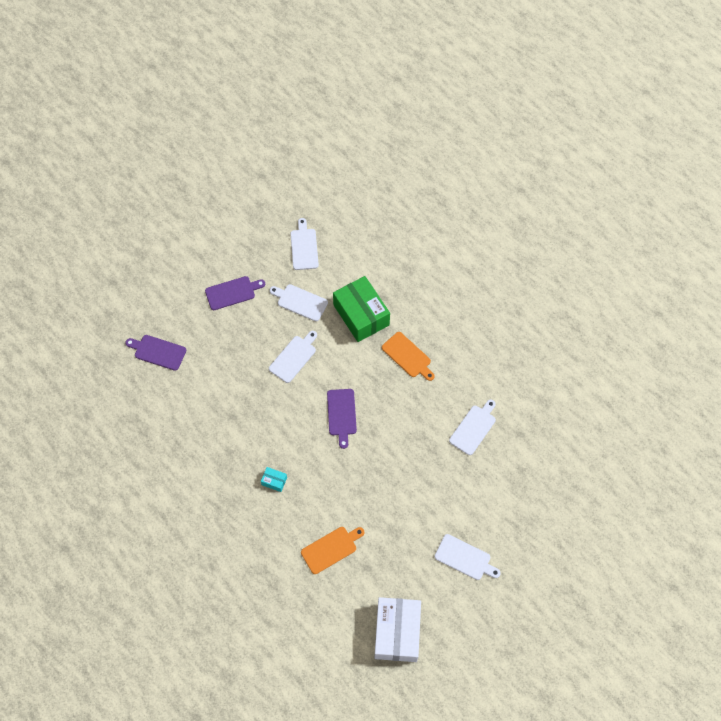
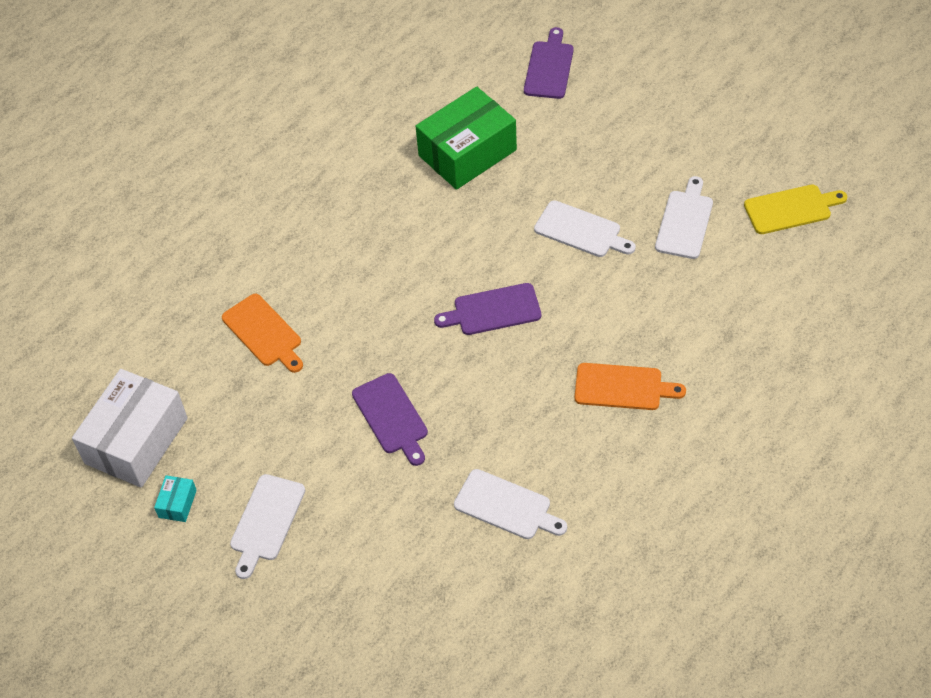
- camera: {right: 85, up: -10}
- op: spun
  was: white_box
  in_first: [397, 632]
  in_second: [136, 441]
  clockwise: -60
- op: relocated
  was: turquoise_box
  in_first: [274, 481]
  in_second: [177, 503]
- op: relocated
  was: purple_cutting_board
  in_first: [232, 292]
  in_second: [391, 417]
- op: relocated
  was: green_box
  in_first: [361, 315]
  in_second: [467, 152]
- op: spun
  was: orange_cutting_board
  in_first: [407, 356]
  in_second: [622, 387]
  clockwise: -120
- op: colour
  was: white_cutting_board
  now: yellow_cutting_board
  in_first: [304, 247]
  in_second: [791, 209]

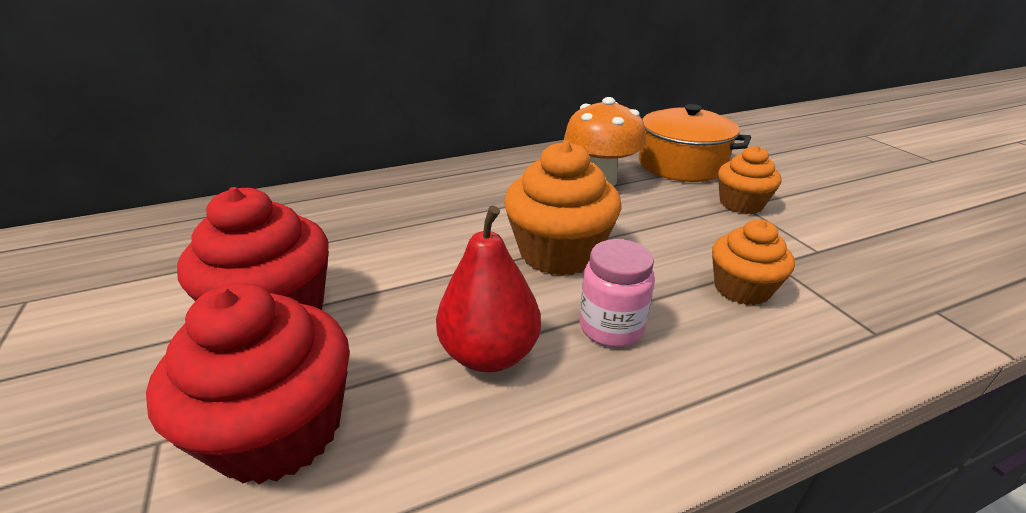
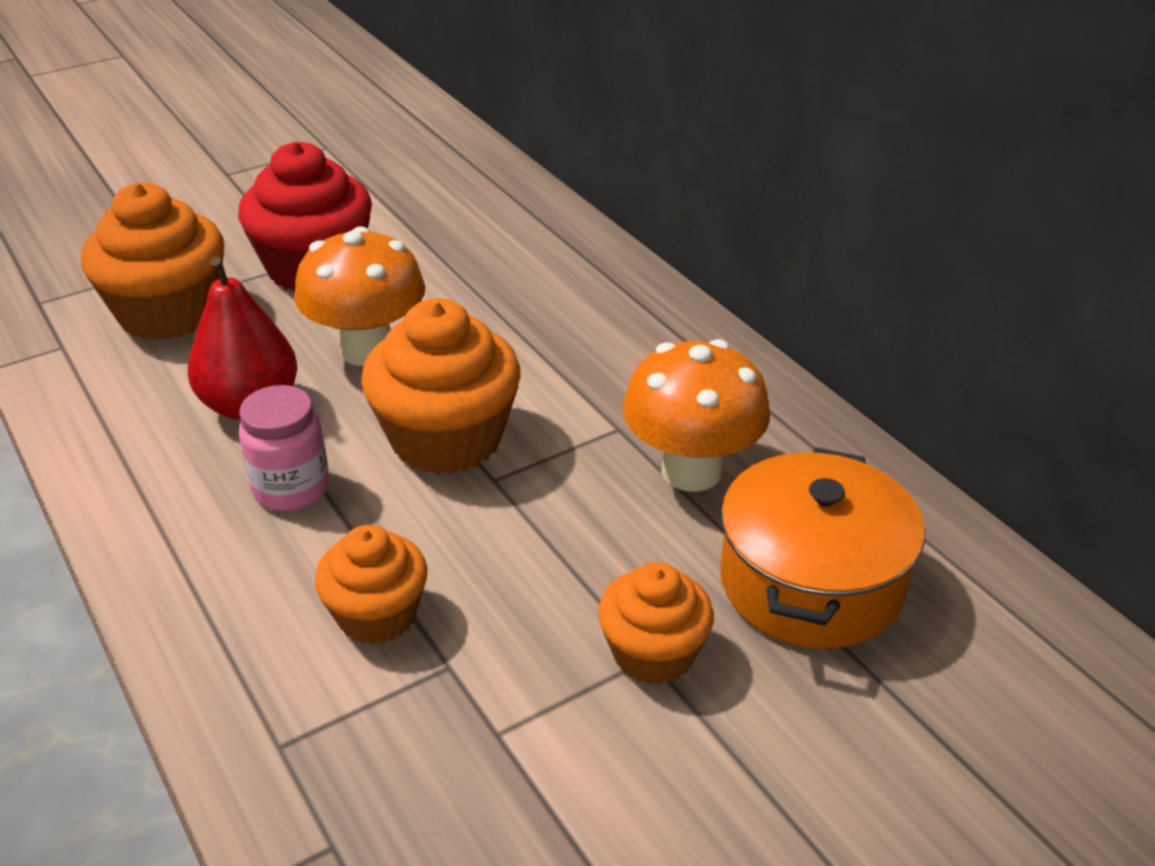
- camera: {right: 80, up: 5}
- op: colour
  was: red_cupcake
  now: orange_cupcake
  in_first: [279, 429]
  in_second: [168, 313]
- op: appeared
  now: orange_mushroom
  in_second: [367, 350]

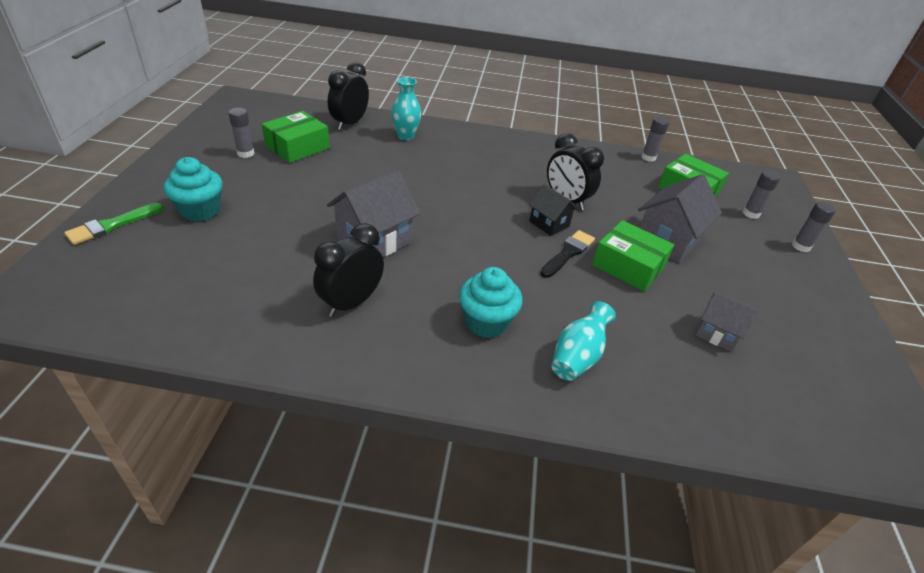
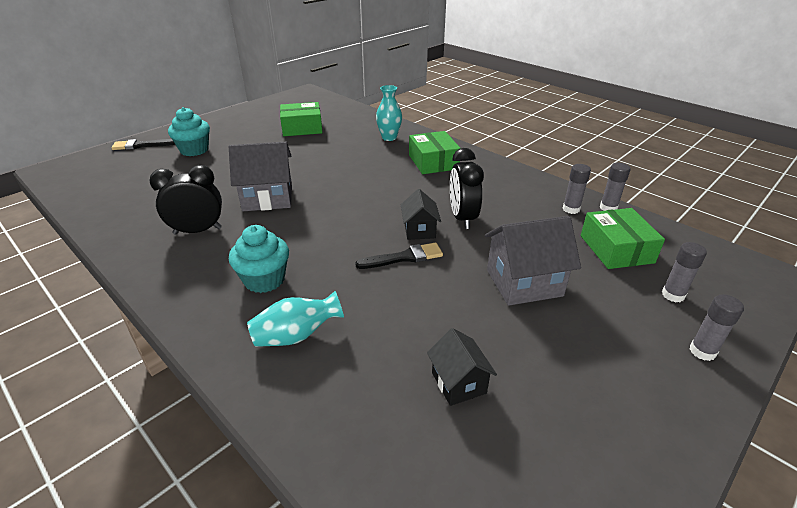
- camera: {right: 40, up: -5}
- op: colour
  was: green_brush
  now: black_brush
  in_first: [111, 225]
  in_second: [142, 145]
- op: relocated
  was: green_box
  in_first: [628, 266]
  in_second: [433, 162]
- op: colour
  was: grey_house
  now: black_house
  in_first: [717, 333]
  in_second: [458, 383]
- op: relocated
  was: grey_glue_stick
  in_first: [245, 153]
  in_second: [571, 209]
- op: missing
  was: black_clock
  in_first: [349, 123]

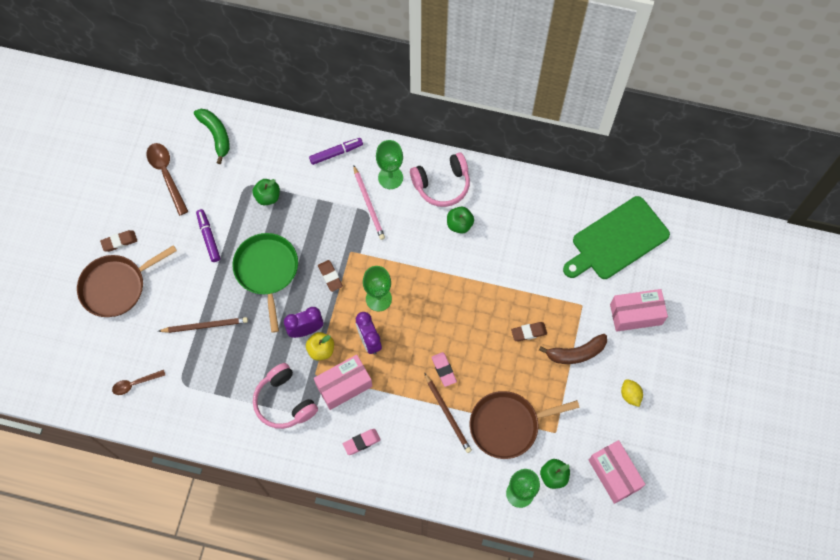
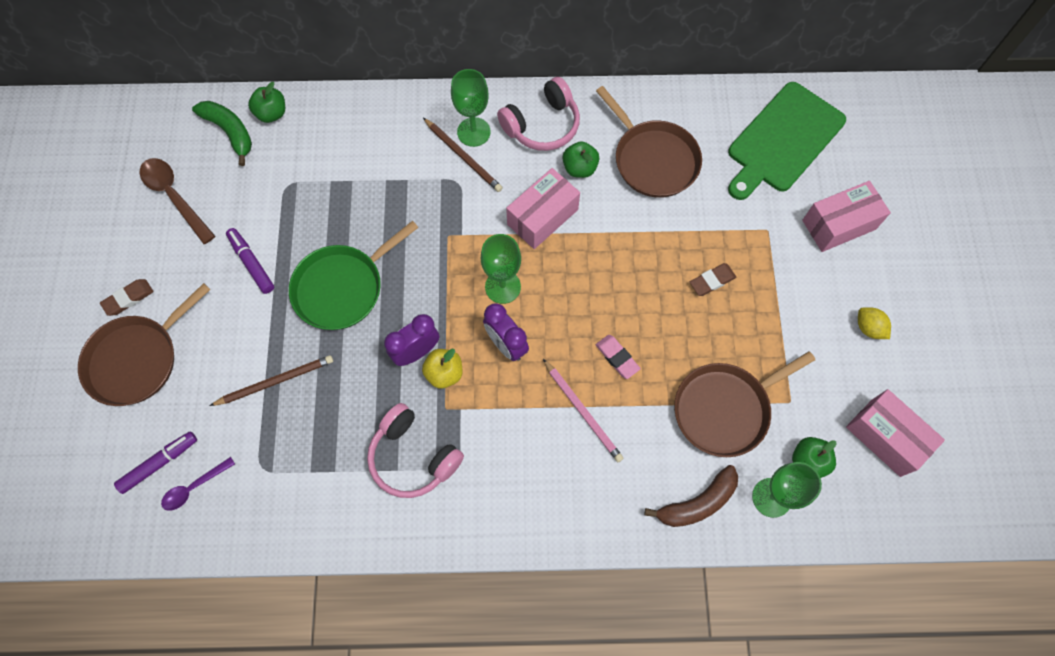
- camera: {right: -15, up: 0}
- op: relocated
  was: purple_marker
  in_first: [336, 153]
  in_second: [159, 463]
- op: colour
  was: brown_spoon
  now: purple_spoon
  in_first: [135, 383]
  in_second: [194, 487]
- op: relocated
  was: green_apple
  in_first: [267, 197]
  in_second: [272, 113]
- op: spun
  was: green_pan
  in_first: [267, 271]
  in_second: [342, 287]
  clockwise: -105
- op: relocated
  was: brown_pencil
  in_first: [448, 414]
  in_second: [463, 156]
- op: relocated
  was: pink_box
  in_first: [344, 385]
  in_second: [542, 217]
- op: relocated
  was: pink_pencil
  in_first: [369, 204]
  in_second: [583, 412]
- op: appeared
  now: brown_pan
  in_second: [653, 159]
- op: relocated
  was: brown_banana
  in_first: [576, 353]
  in_second: [697, 503]
- op: missing
  was: brown_eraser
  in_first: [330, 276]
- op: missing
  was: pink_eraser
  in_first: [361, 442]

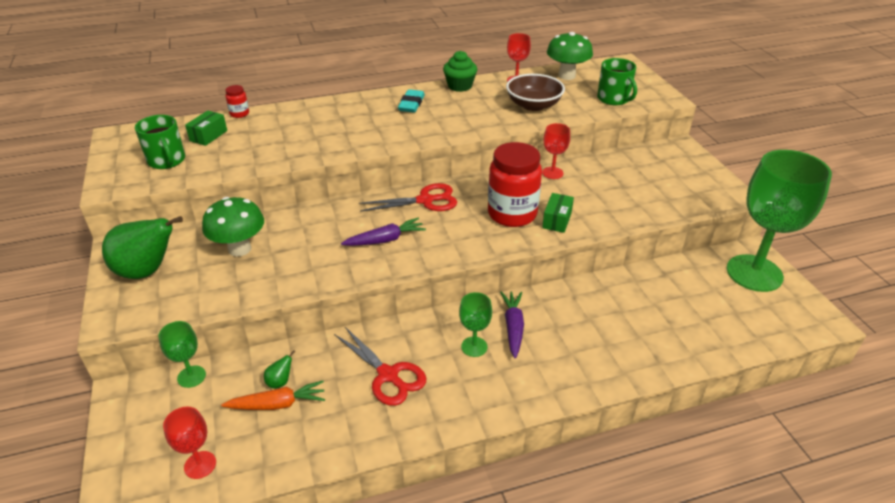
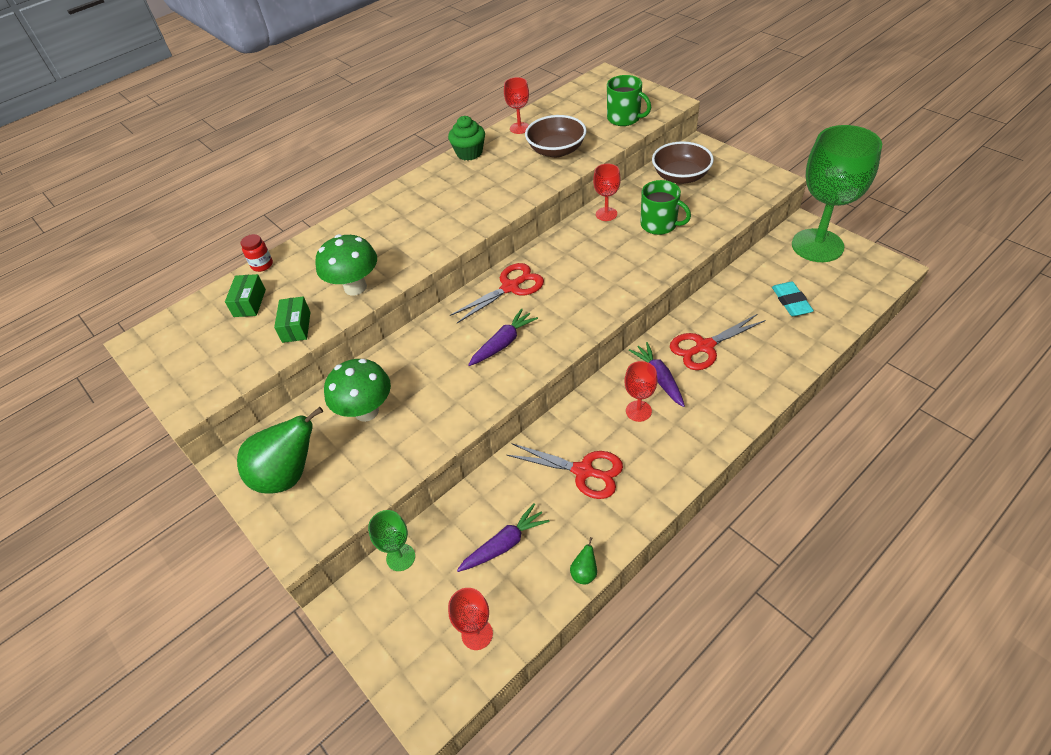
- camera: {right: -20, up: 10}
- op: relocated
  was: green_box
  in_first: [557, 220]
  in_second: [296, 327]
- op: relocated
  was: green_mushroom
  in_first: [566, 76]
  in_second: [355, 287]
- op: colour
  was: orange_carrot
  now: purple_carrot
  in_first: [277, 404]
  in_second: [504, 544]
- op: relocated
  was: green_pear
  in_first: [280, 382]
  in_second: [584, 573]
- op: colour
  was: green_goblet
  now: red_goblet
  in_first: [474, 347]
  in_second: [638, 411]
- op: relocated
  was: green_mug
  in_first: [167, 160]
  in_second: [659, 225]
- op: appeared
  now: brown_bowl
  in_second: [680, 176]
- op: appeared
  now: red_scissors
  in_second: [704, 347]
- op: relocated
  was: turquoise_eraser
  in_first: [411, 104]
  in_second: [791, 302]
- op: missing
  was: red_jar
  in_first: [512, 214]

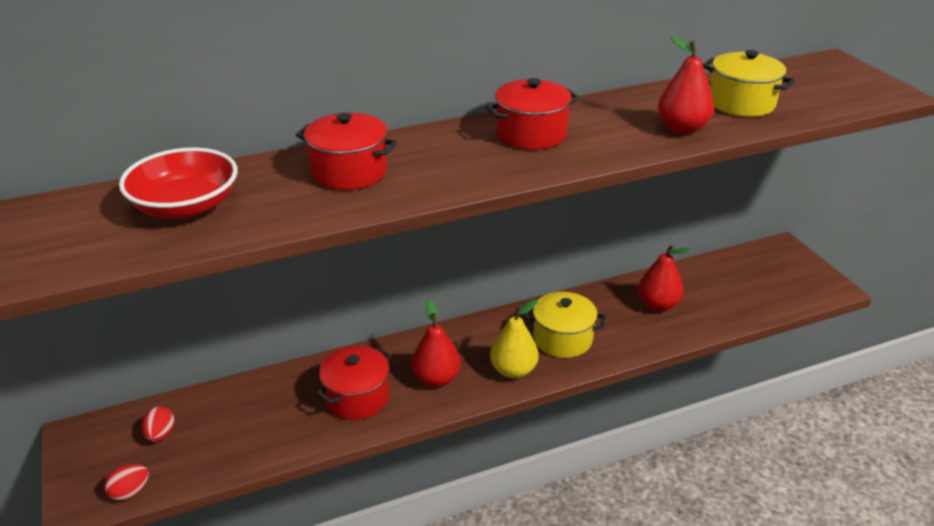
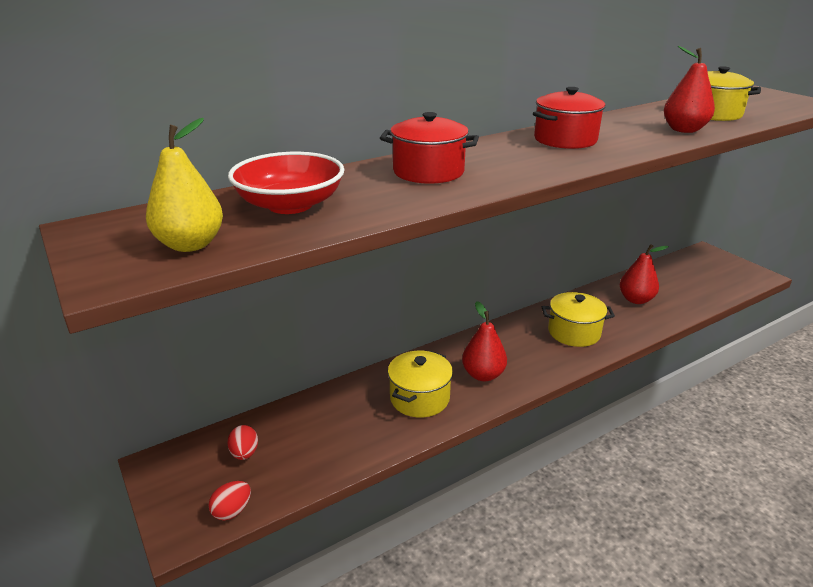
- camera: {right: -10, up: -5}
- op: relocated
  was: yellow_pear
  in_first: [513, 370]
  in_second: [190, 245]
- op: colour
  was: red_pot
  now: yellow_pot
  in_first: [357, 397]
  in_second: [419, 398]

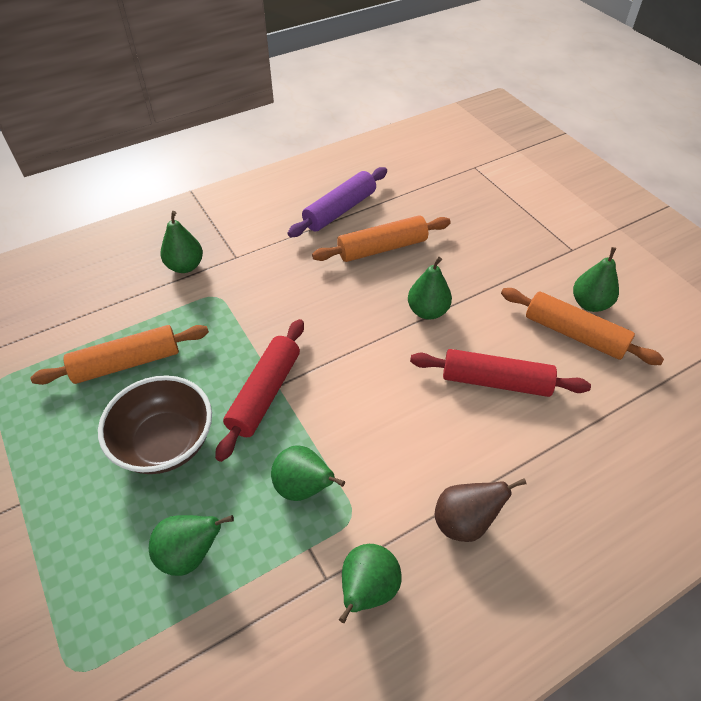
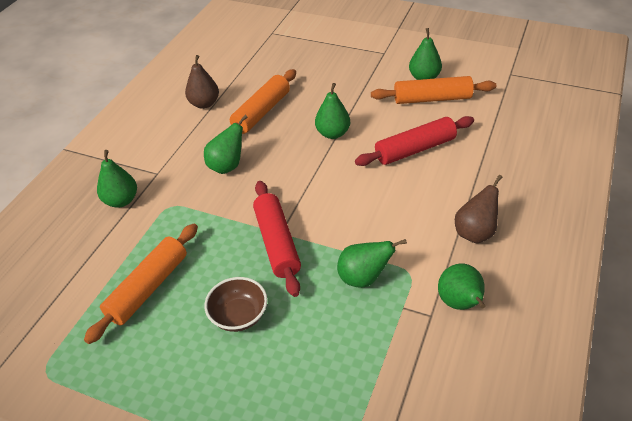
- camera: {right: -35, up: -5}
- op: exchanged
  was: purple_rolling_pin
  now: brown_pear
  in_first: [340, 210]
  in_second: [204, 104]
- op: relocated
  was: green_pear
  in_first: [190, 554]
  in_second: [227, 166]
- op: size
  was: brown_bowl
  in_first: [165, 443]
  in_second: [239, 316]
  ratio: 0.64

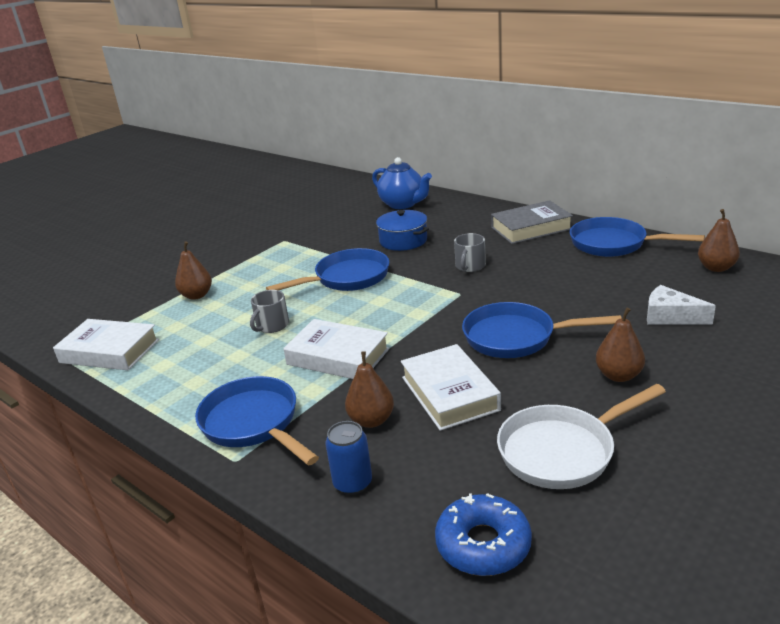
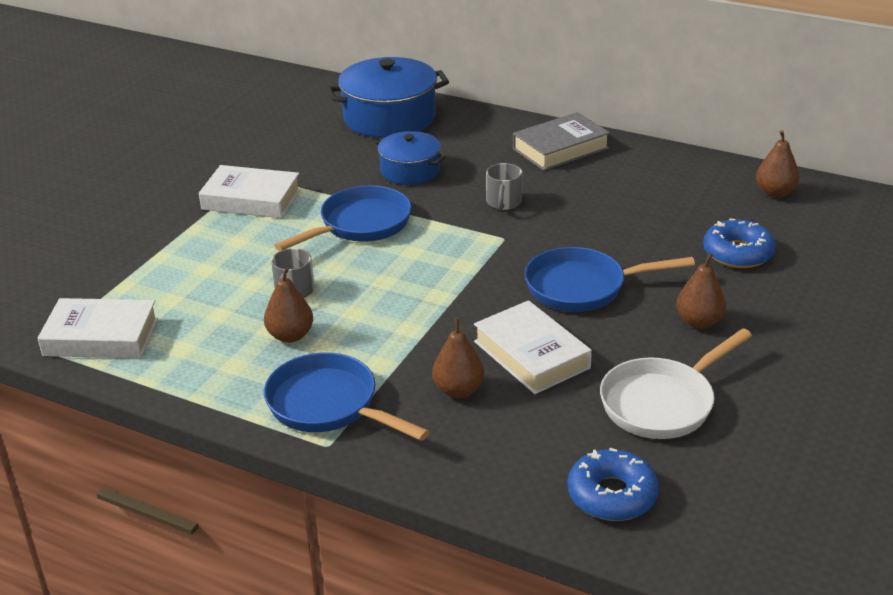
- camera: {right: -15, up: 5}
- op: relocated
  was: white_book
  in_first: [338, 356]
  in_second: [251, 199]
- op: relocated
  was: brown_pear
  in_first: [197, 295]
  in_second: [290, 336]
- op: exchanged
  was: blue_teapot
  now: blue_pot
  in_first: [403, 204]
  in_second: [389, 118]
- op: exchanged
  was: white_cheese
  now: blue_donut
  in_first: [670, 316]
  in_second: [738, 253]
- op: missing
  was: blue_can
  in_first: [353, 483]
- op: missing
  was: blue_pan
  in_first: [613, 244]

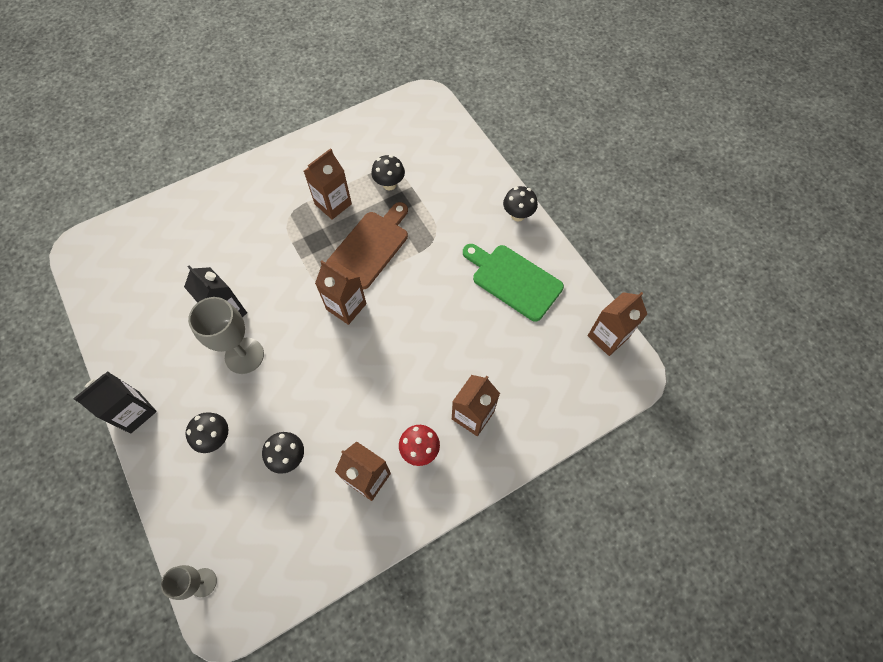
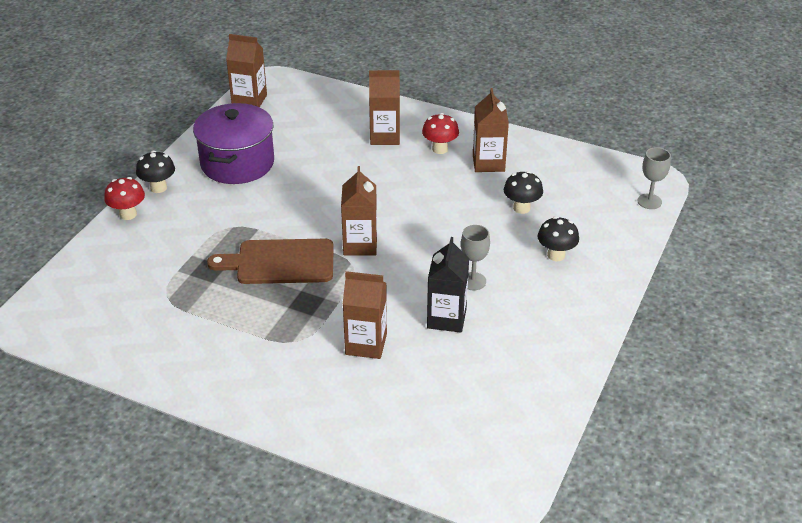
- camera: {right: -125, up: -25}
- op: appeared
  now: red_mushroom
  in_second: [128, 214]
- op: exchanged
  was: green_cutting_board
  now: purple_pot
  in_first: [513, 280]
  in_second: [237, 163]
- op: relocated
  was: brown_carton
  in_first: [333, 204]
  in_second: [366, 344]
- op: size
  was: grey_goblet
  in_first: [244, 355]
  in_second: [473, 281]
  ratio: 0.6
- op: missing
  was: black_carton
  in_first: [135, 412]
- op: missing
  was: black_mushroom
  in_first: [389, 184]

